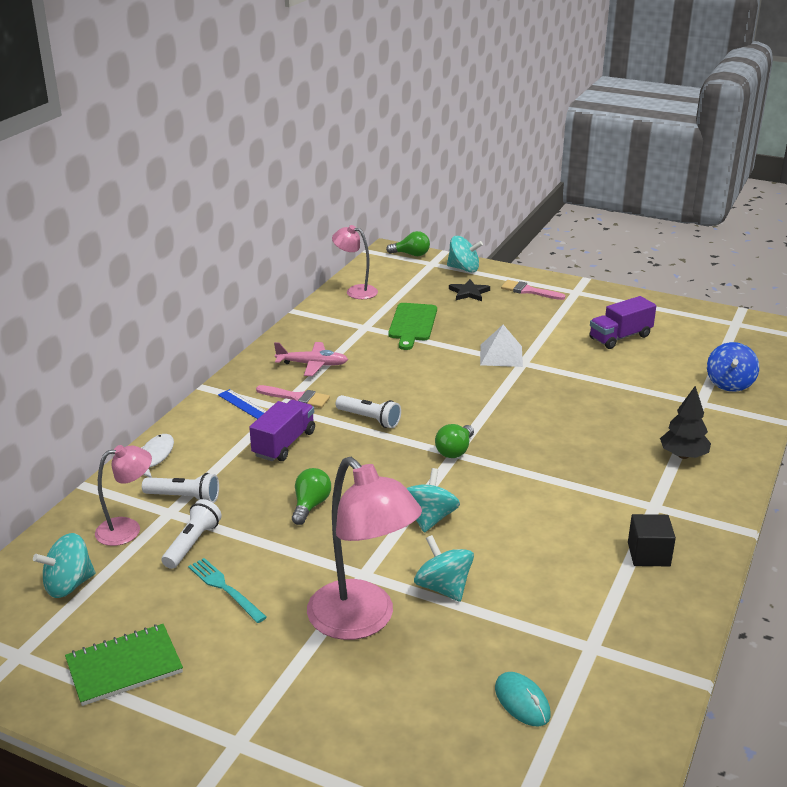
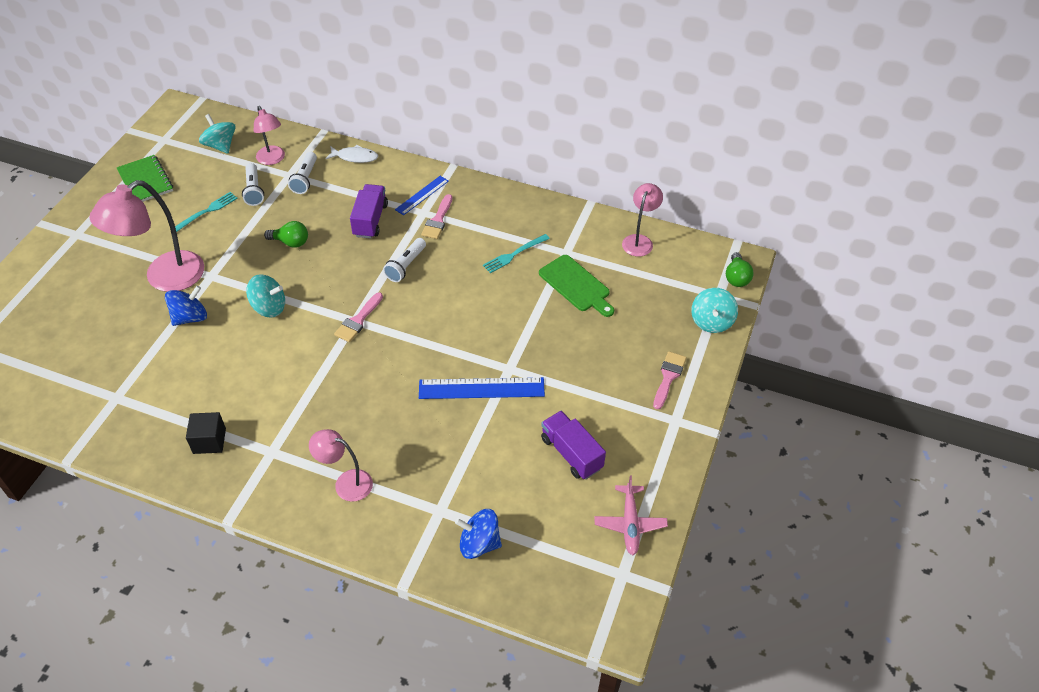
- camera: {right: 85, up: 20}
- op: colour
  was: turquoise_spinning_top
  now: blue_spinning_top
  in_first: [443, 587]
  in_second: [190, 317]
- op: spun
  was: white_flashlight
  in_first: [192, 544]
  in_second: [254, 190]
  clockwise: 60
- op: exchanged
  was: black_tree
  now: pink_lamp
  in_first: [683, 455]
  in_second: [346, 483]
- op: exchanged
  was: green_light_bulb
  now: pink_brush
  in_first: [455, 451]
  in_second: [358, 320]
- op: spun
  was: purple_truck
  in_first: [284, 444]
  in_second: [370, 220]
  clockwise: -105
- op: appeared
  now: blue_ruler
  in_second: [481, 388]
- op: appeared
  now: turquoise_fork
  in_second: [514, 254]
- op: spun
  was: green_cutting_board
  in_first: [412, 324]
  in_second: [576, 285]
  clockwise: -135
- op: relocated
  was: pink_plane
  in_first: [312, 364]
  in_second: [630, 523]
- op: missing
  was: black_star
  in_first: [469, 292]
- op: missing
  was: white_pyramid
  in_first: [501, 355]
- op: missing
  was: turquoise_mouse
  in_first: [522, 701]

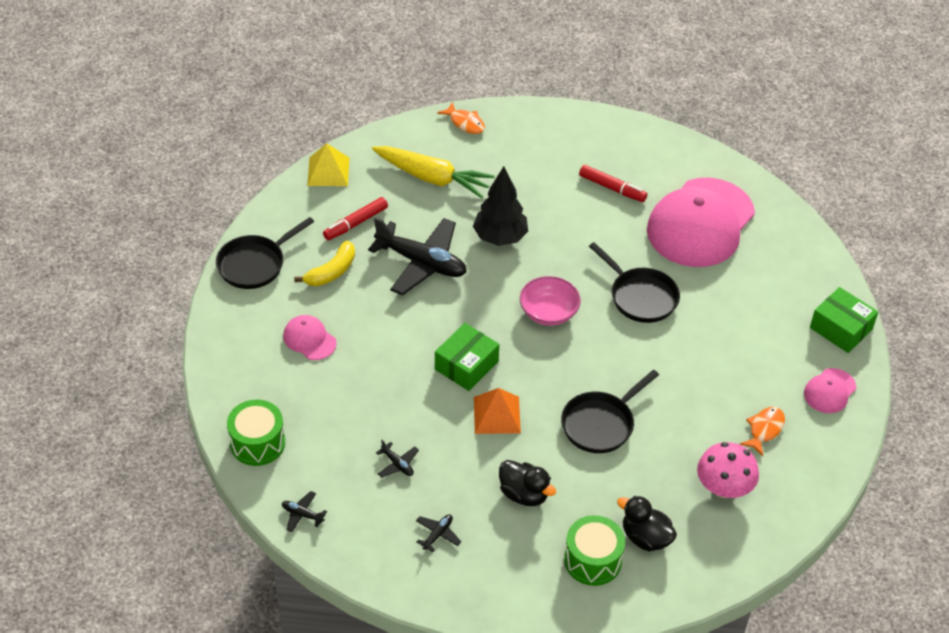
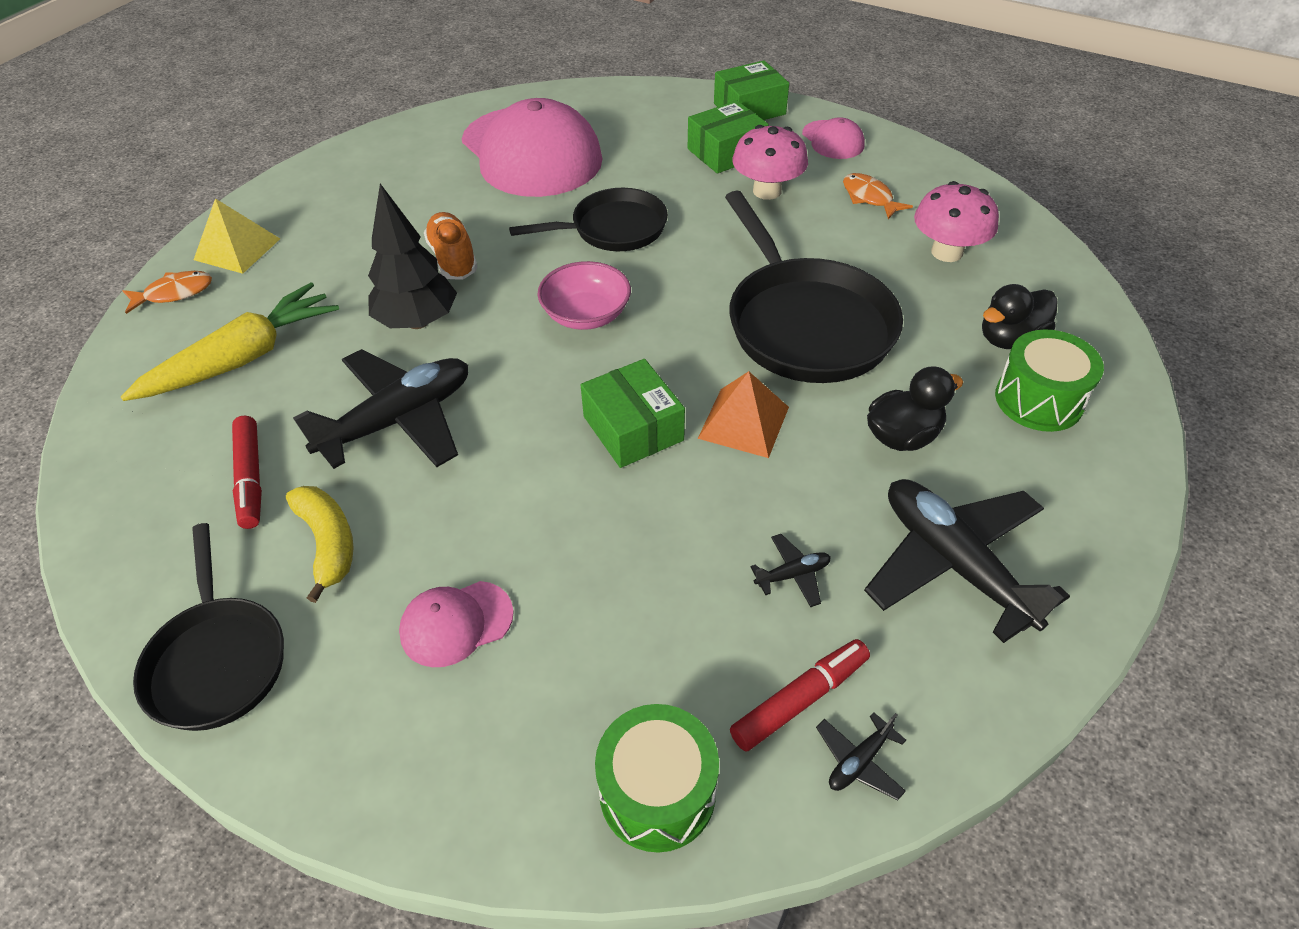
- camera: {right: -65, up: 0}
- op: relocated
  was: yellow_pyramid
  in_first: [328, 171]
  in_second: [237, 249]
- op: appeared
  now: orange_shoe
  in_second: [453, 259]
- op: appeared
  now: green_box
  in_second: [726, 152]
- op: size
  was: black_pan
  in_first: [600, 424]
  in_second: [805, 324]
  ratio: 1.59
- op: relocated
  was: red_marker
  in_first: [612, 188]
  in_second: [800, 700]
- op: appeared
  now: pink_mushroom
  in_second: [767, 191]
- op: size
  was: black_plane
  in_first: [437, 534]
  in_second: [954, 563]
  ratio: 2.46

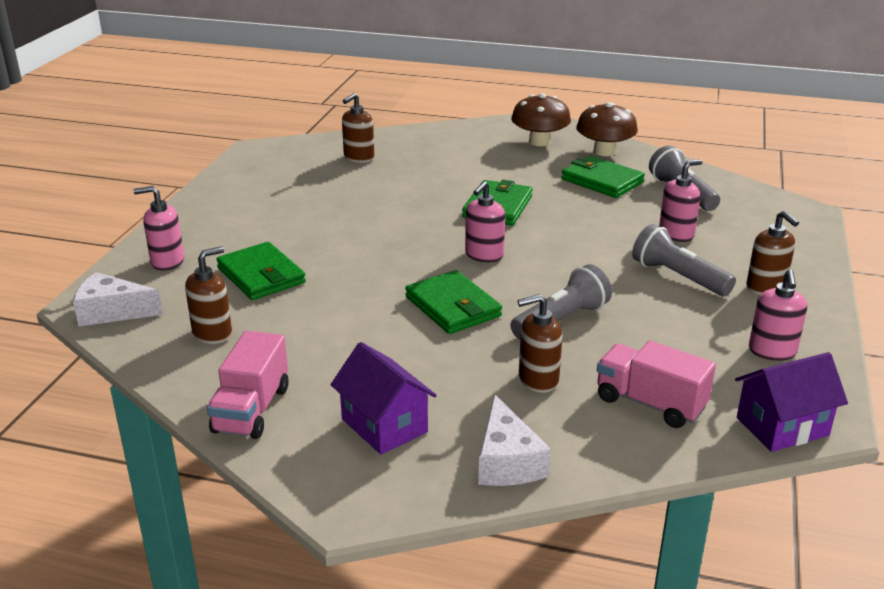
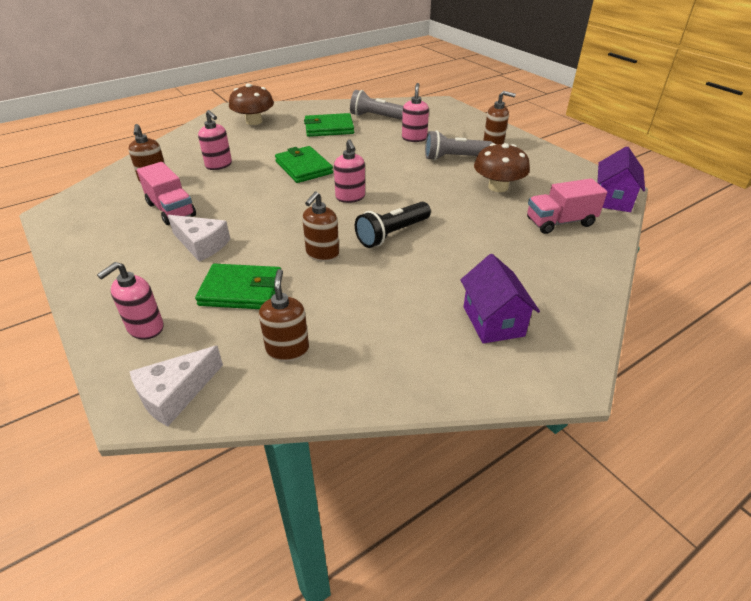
- camera: {right: -50, up: 10}
- op: relocated
  was: pink_truck
  in_first: [251, 410]
  in_second: [171, 210]
- op: relocated
  was: white_cheese
  in_first: [507, 461]
  in_second: [202, 244]
- op: relocated
  was: pink_soap_dispenser
  in_first: [772, 351]
  in_second: [219, 165]
- op: relocated
  was: brown_soap_dispenser
  in_first: [538, 380]
  in_second: [322, 254]
- op: exchanged
  was: green_wallet
  now: black_flashlight
  in_first: [453, 307]
  in_second: [392, 234]
- op: spun
  was: purple_house
  in_first: [384, 425]
  in_second: [493, 321]
  clockwise: 75
- op: relocated
  was: brown_mushroom
  in_first: [604, 151]
  in_second: [498, 187]
- op: missing
  was: grey_flashlight
  in_first: [561, 320]

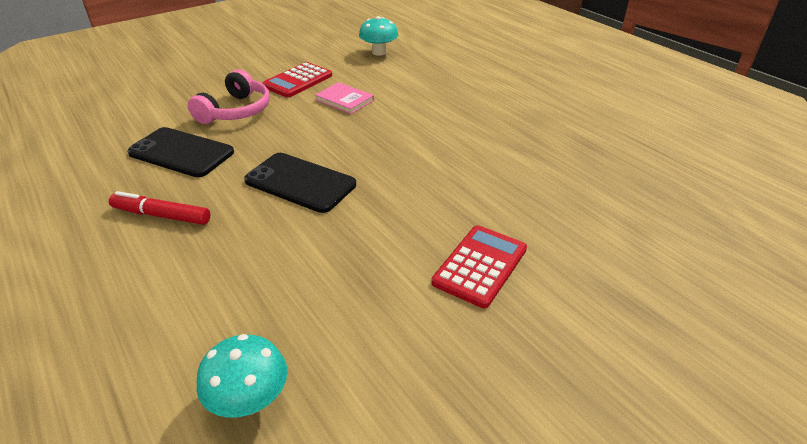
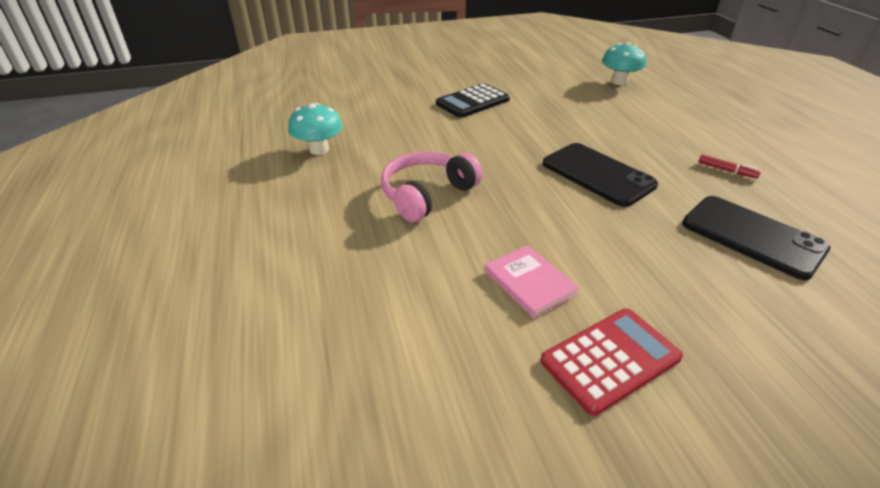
- camera: {right: -160, up: 0}
- op: relocated
  was: turquoise_mushroom
  in_first: [379, 52]
  in_second: [319, 149]
- op: relocated
  was: pink_headphones
  in_first: [236, 111]
  in_second: [426, 194]
- op: colour
  was: red_calculator
  now: black_calculator
  in_first: [480, 266]
  in_second: [472, 102]
- op: size
  was: red_marker
  in_first: [161, 215]
  in_second: [726, 170]
  ratio: 0.58

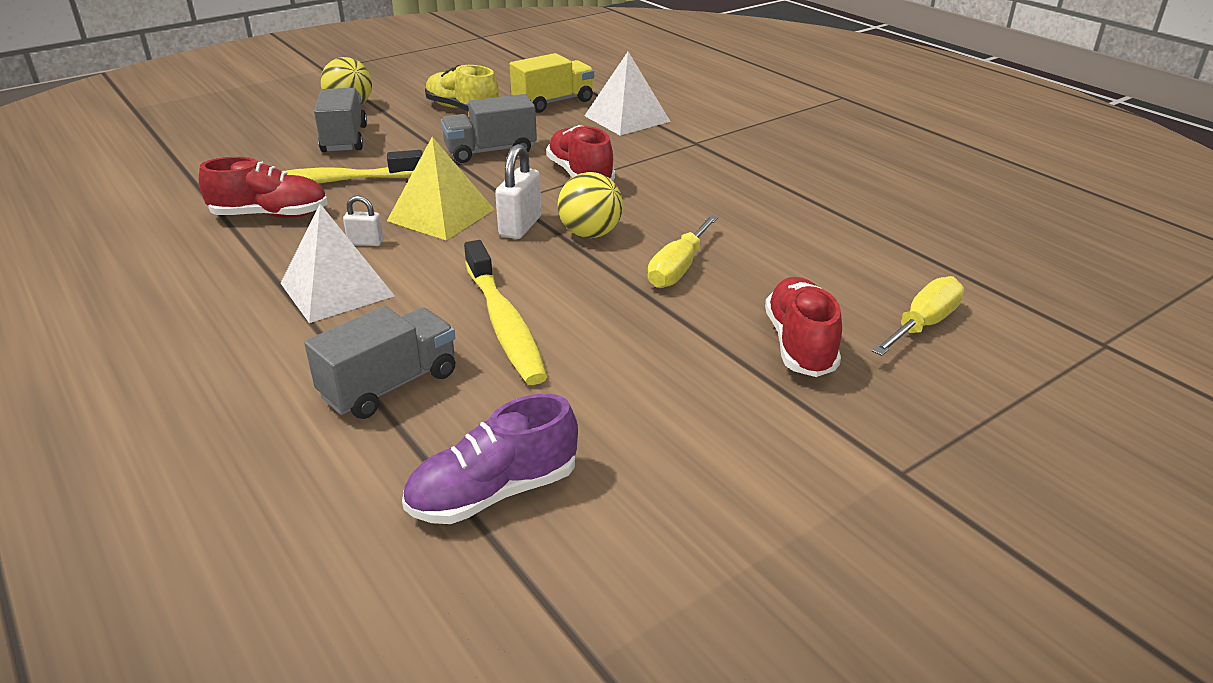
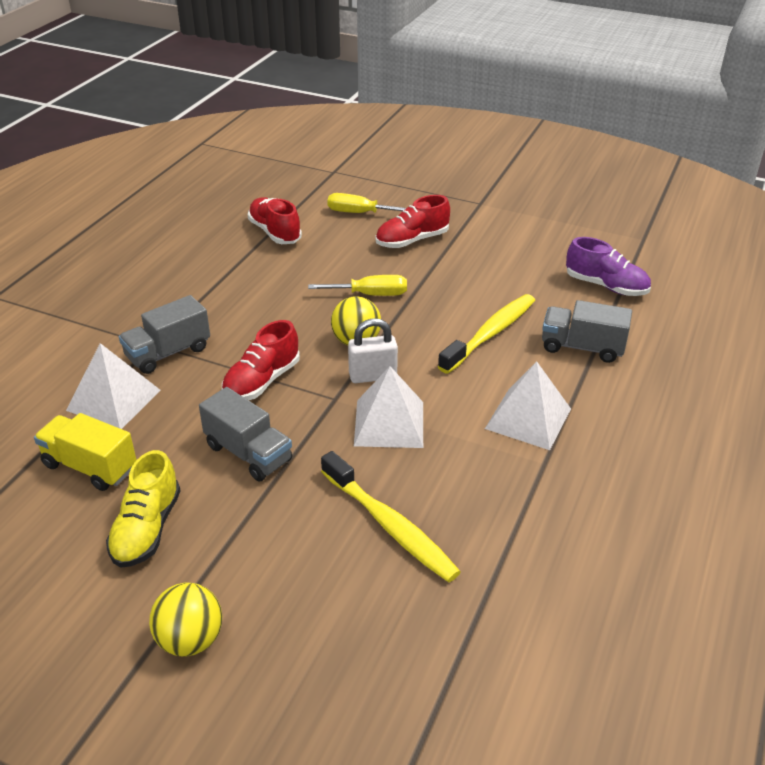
- camera: {right: -120, up: 5}
- op: relocated
  was: grey_truck
  in_first: [344, 139]
  in_second: [168, 353]
- op: relocated
  was: red_shoe
  in_first: [270, 215]
  in_second: [275, 232]
- op: colour
  was: yellow_pyramid
  now: white_pyramid
  in_first: [441, 215]
  in_second: [389, 423]
- op: missing
  was: white_padlock
  in_first: [365, 242]

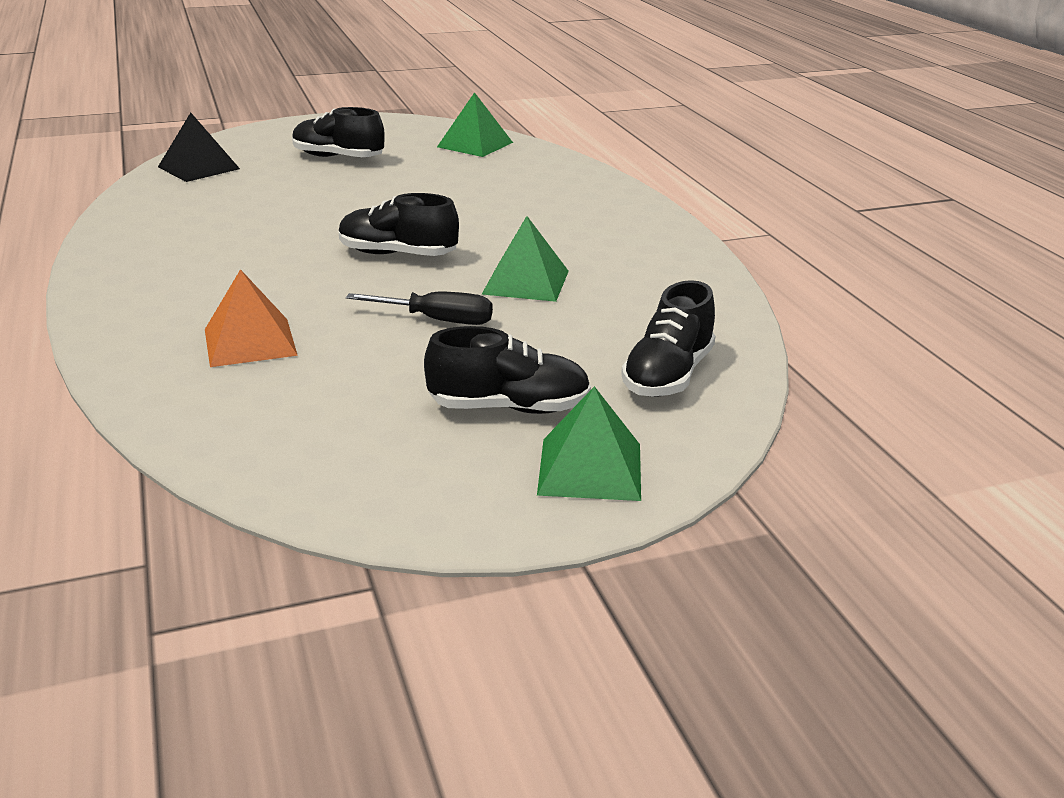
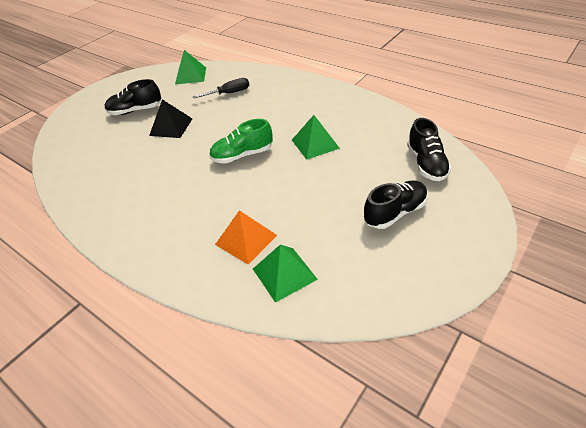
- camera: {right: -30, up: 15}
- op: relocated
  was: black_pyramid
  in_first: [198, 167]
  in_second: [171, 127]
- op: relocated
  was: black_screwdriver
  in_first: [437, 320]
  in_second: [229, 93]
- op: colour
  was: black_shoe
  now: green_shoe
  in_first: [398, 254]
  in_second: [242, 155]
- op: relocated
  was: green_pyramid
  in_first: [590, 469]
  in_second: [284, 274]

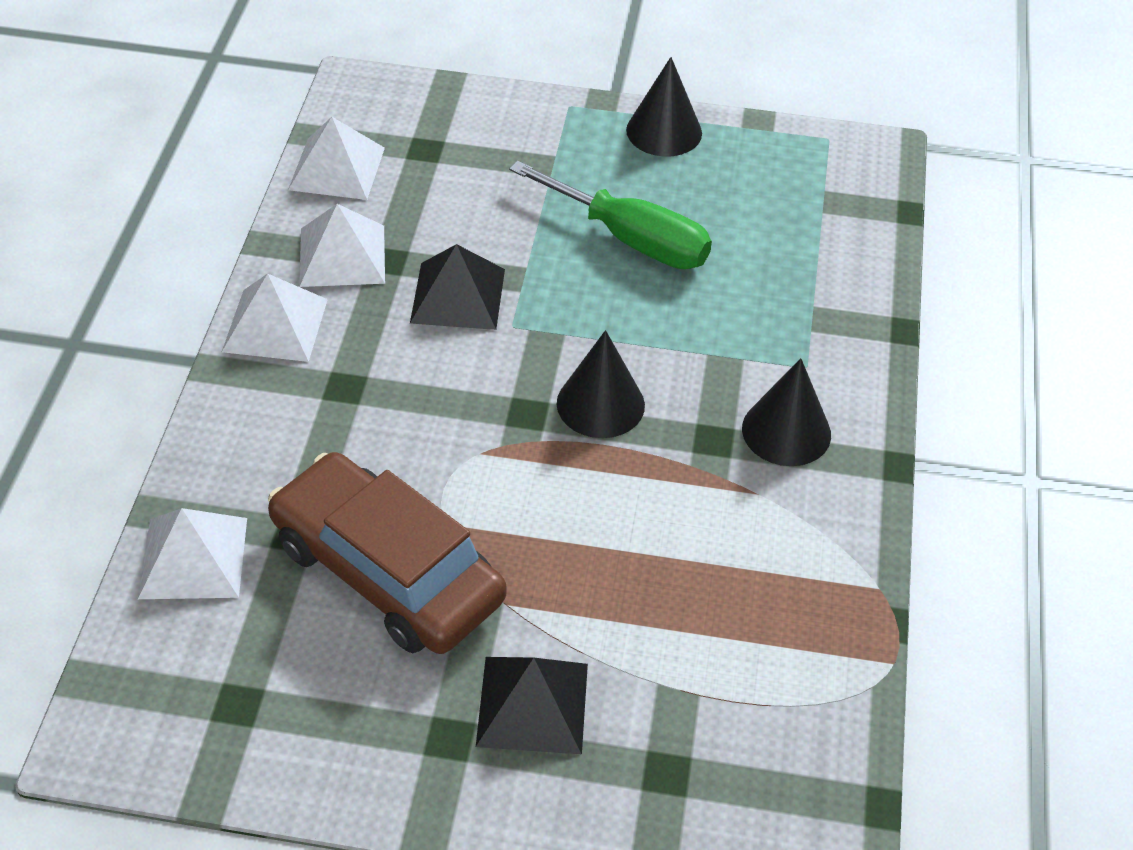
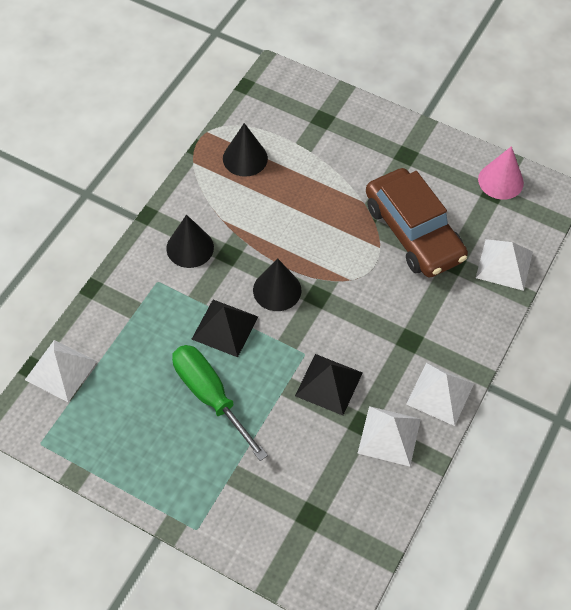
- camera: {right: -160, up: 10}
- op: relocated
  was: white_pyramid
  in_first: [337, 168]
  in_second: [61, 370]
- op: relocated
  was: black_pyramid
  in_first: [532, 704]
  in_second: [225, 328]
- op: relocated
  was: black_cone
  in_first: [664, 131]
  in_second: [245, 158]
- op: appeared
  now: pink_cone
  in_second: [500, 181]

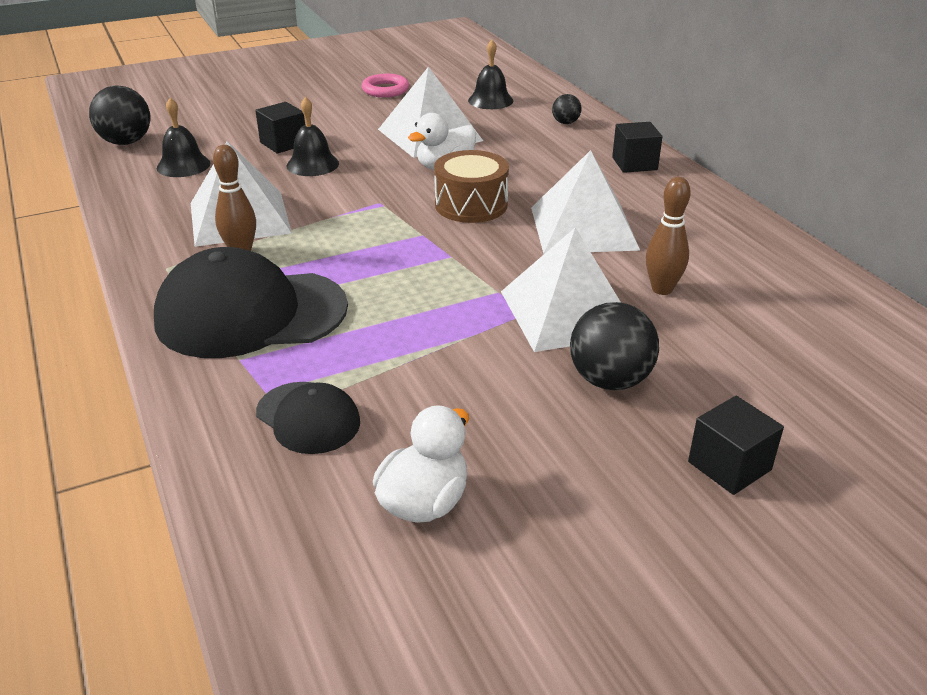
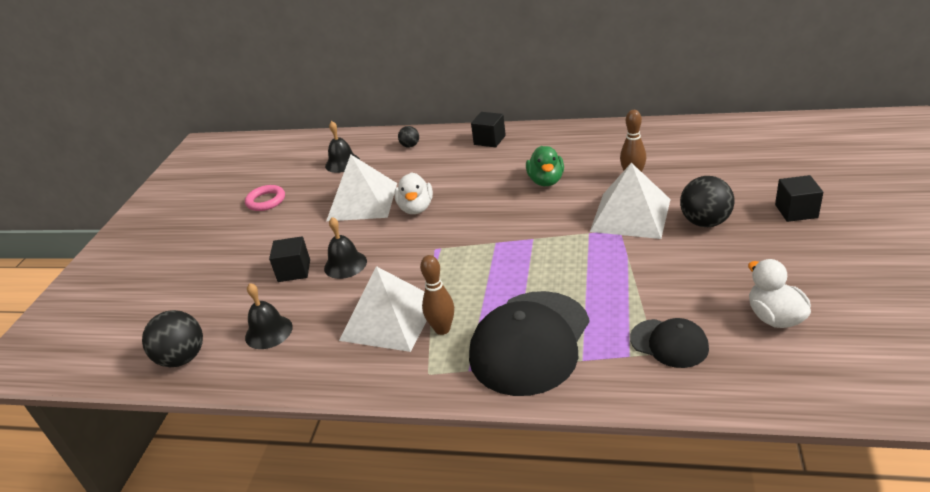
- camera: {right: -50, up: 0}
- op: exchanged
  was: white_pyramid
  now: green_duck
  in_first: [583, 228]
  in_second: [546, 181]
- op: spun
  was: black_cap
  in_first: [308, 418]
  in_second: [669, 343]
  clockwise: 45
- op: missing
  was: brown_drum
  in_first: [471, 205]

